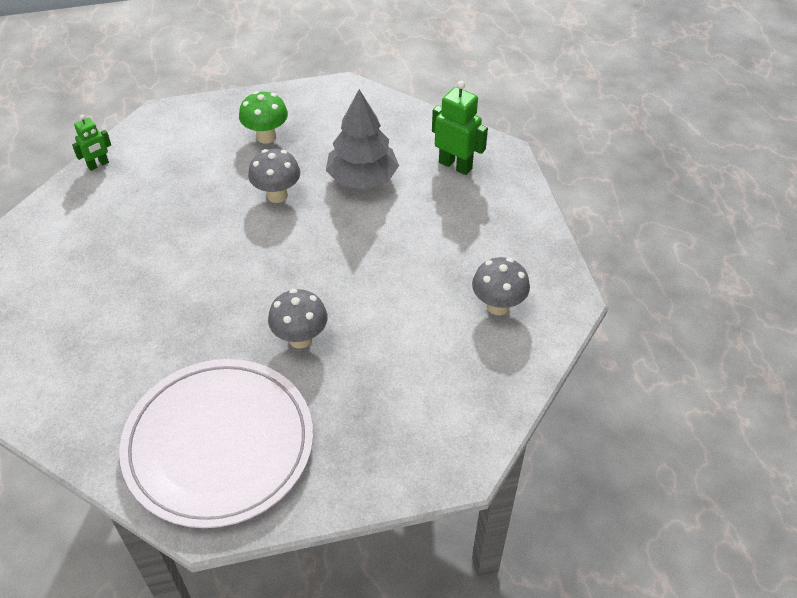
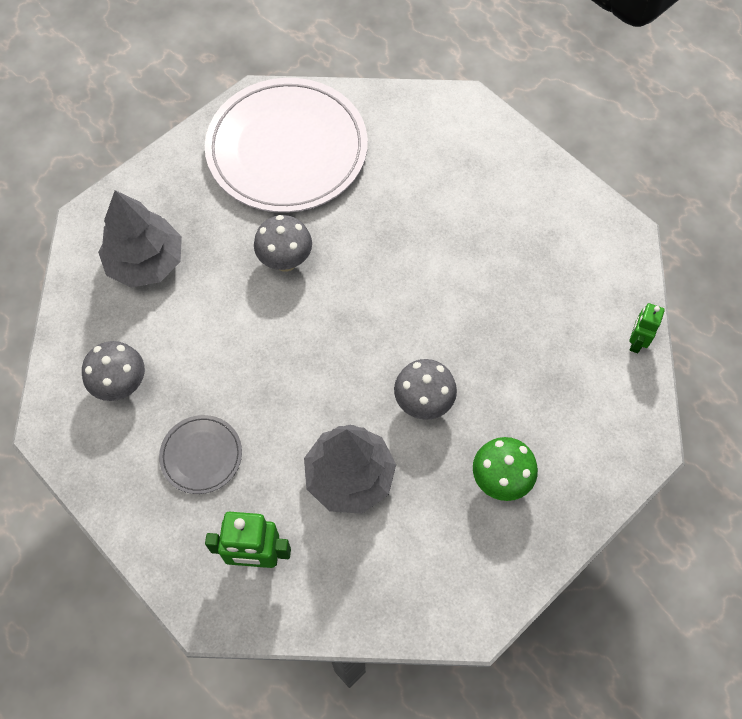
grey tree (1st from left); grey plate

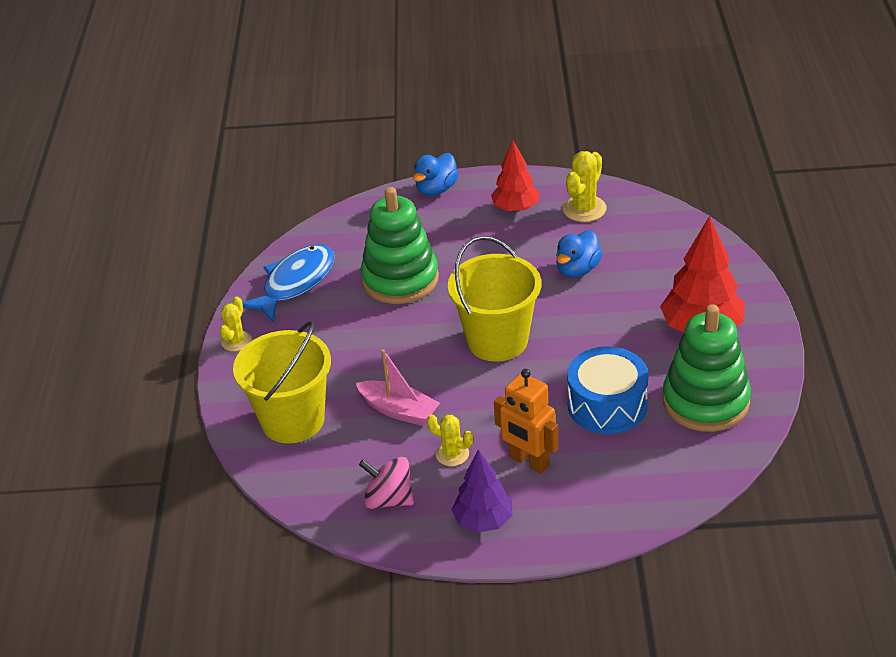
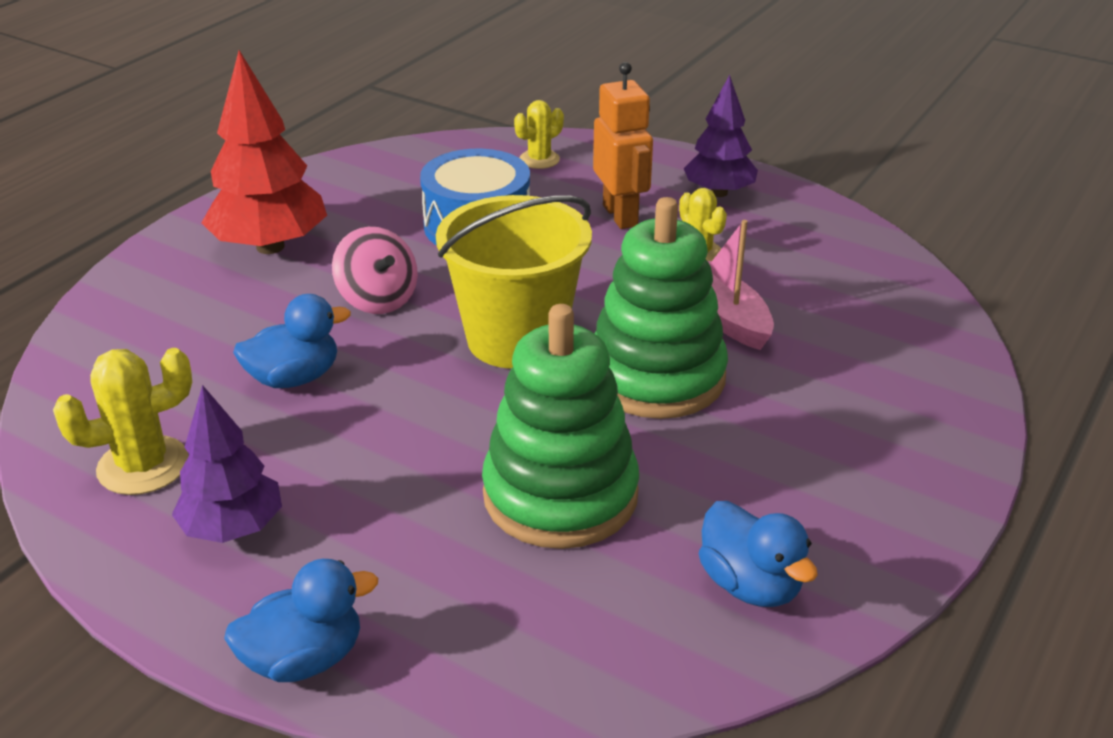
purple tree (1st from left); blue duck (3rd from left); yellow cactus (2nd from left); green stacking toy (2nd from left); yellow bucket (1st from left in the first image); pink spinning top

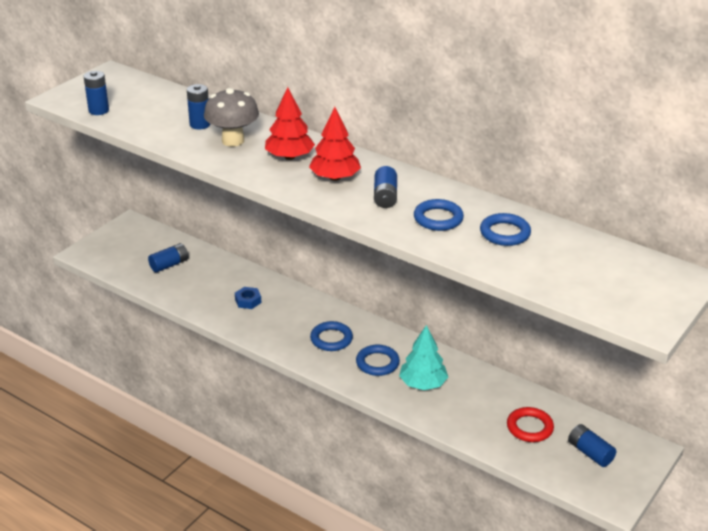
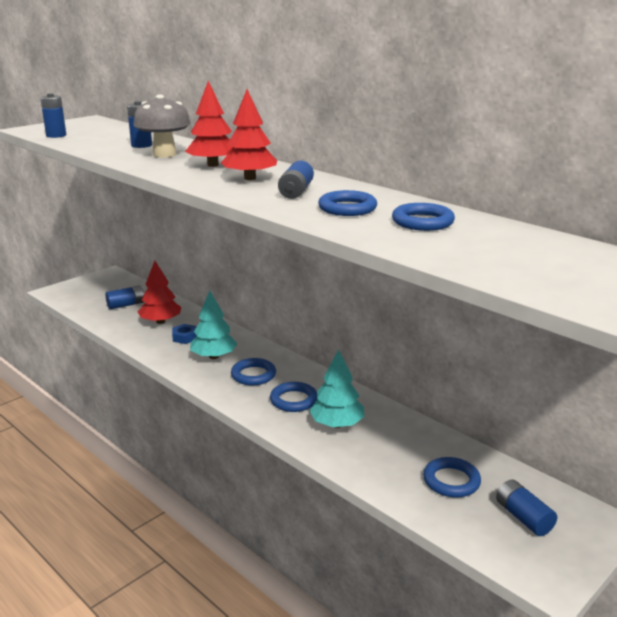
blue ring (5th from left); red tree (1st from left); turquoise tree (1st from left)

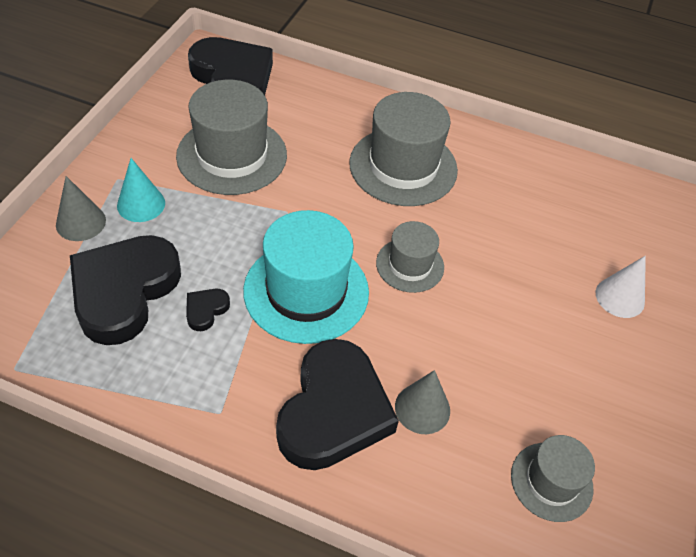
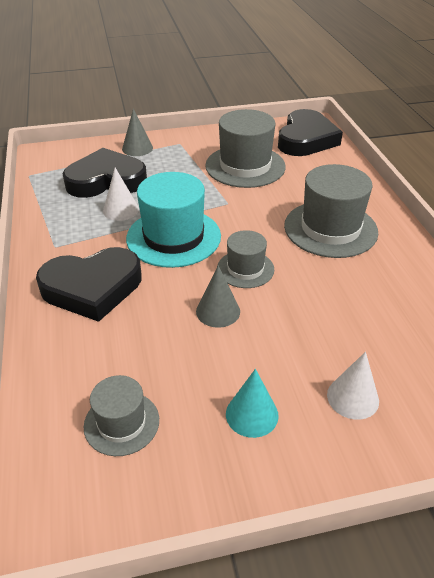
turquoise cone; white cone (1st from left); grey cone (2nd from left)

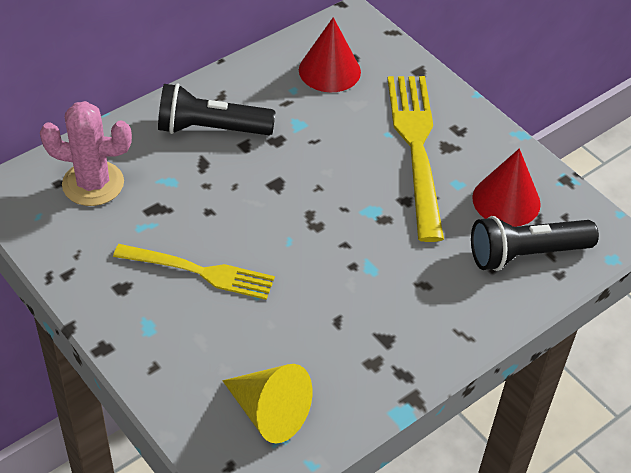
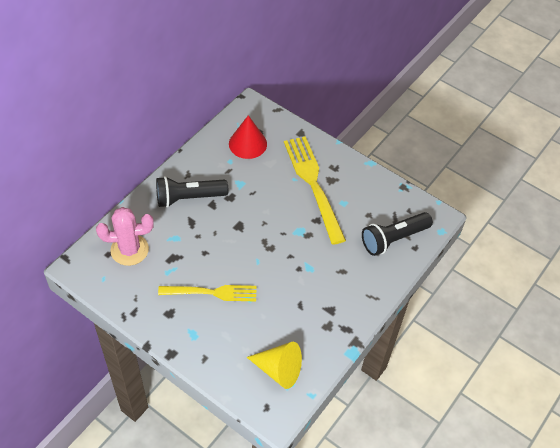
red cone (2nd from left in the first image)

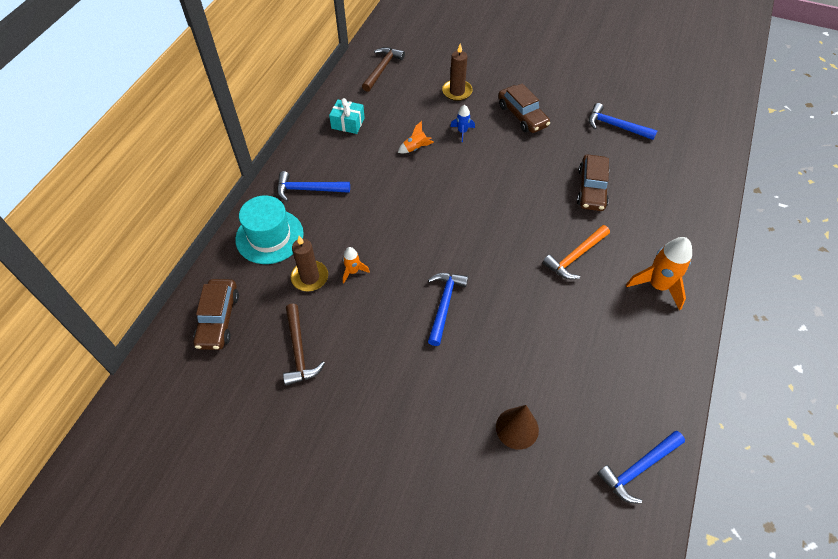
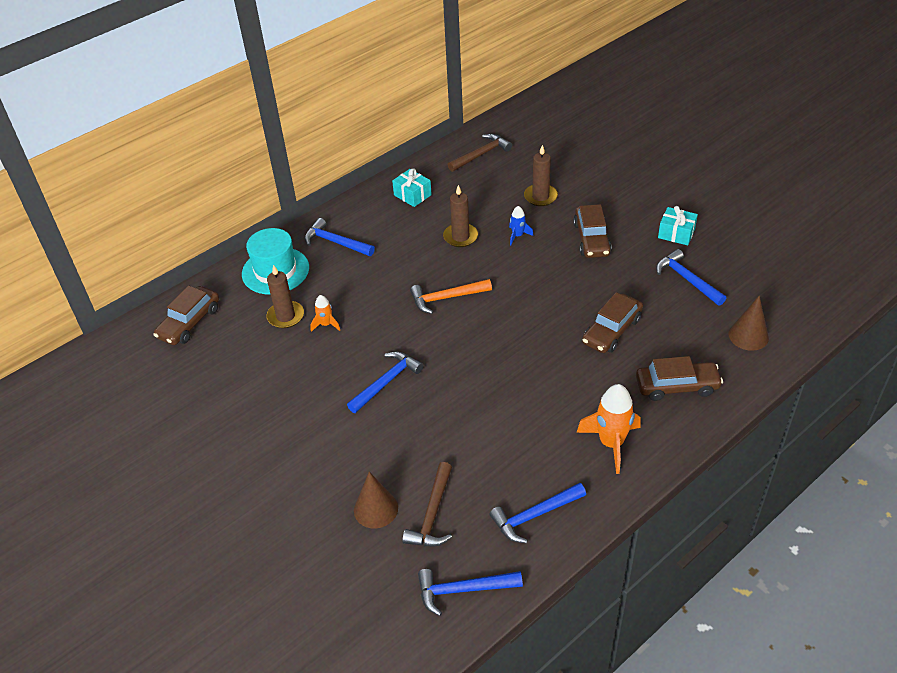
brown candle (2nd from left); orange hammer; brown hammer (1st from left); turquoise gift (2nd from left); brown cone (2nd from left); brown car (4th from left); blue hammer (4th from left)

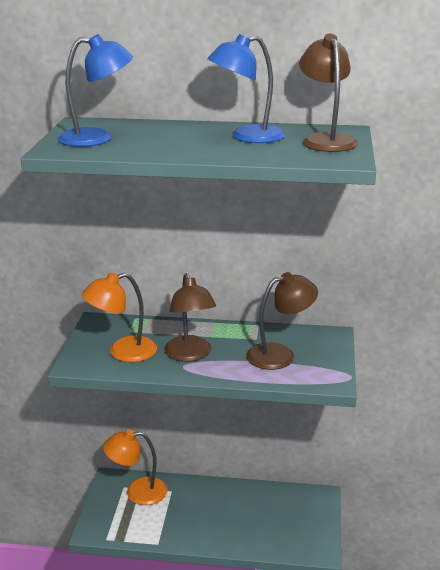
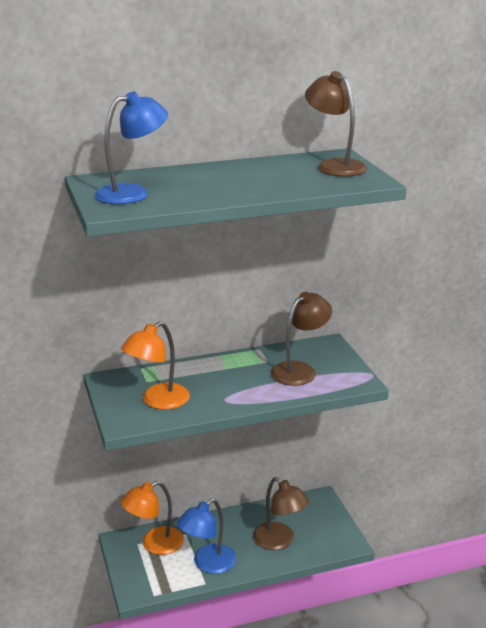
blue lamp (2nd from left); brown lamp (1st from left)

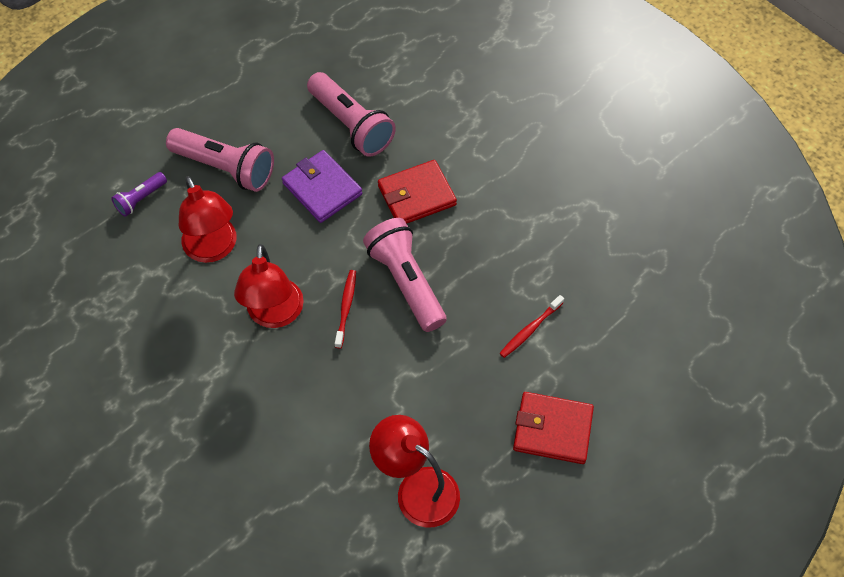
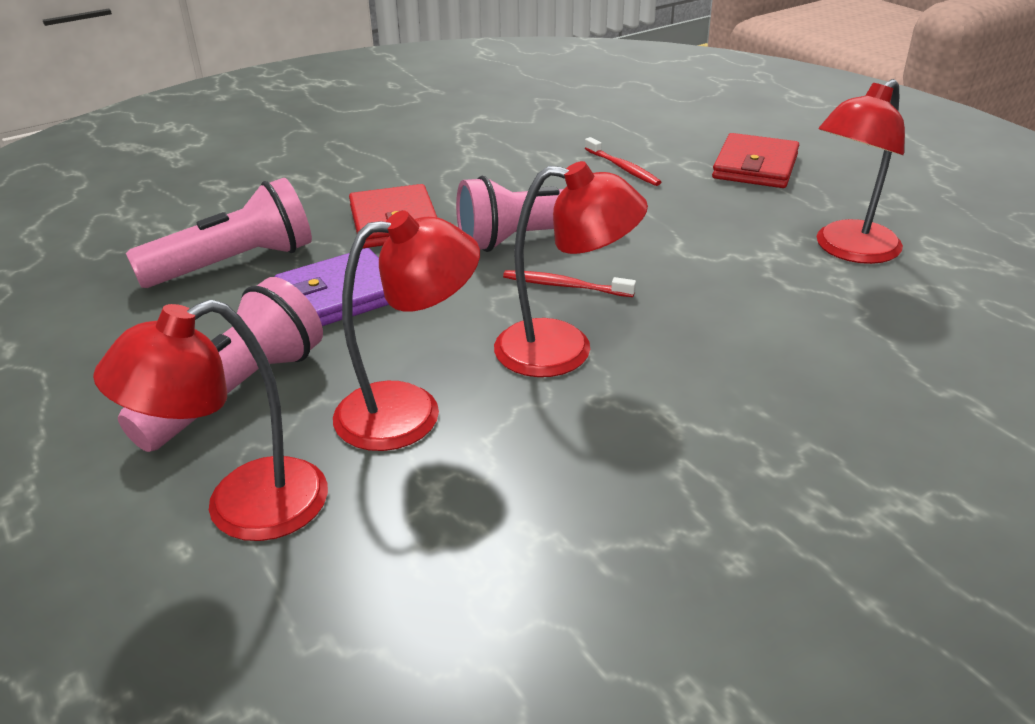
red lamp (1st from left)

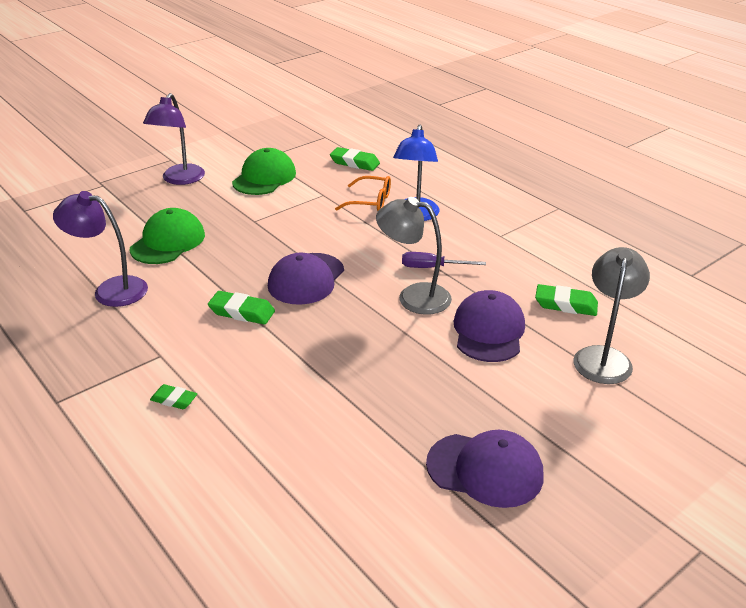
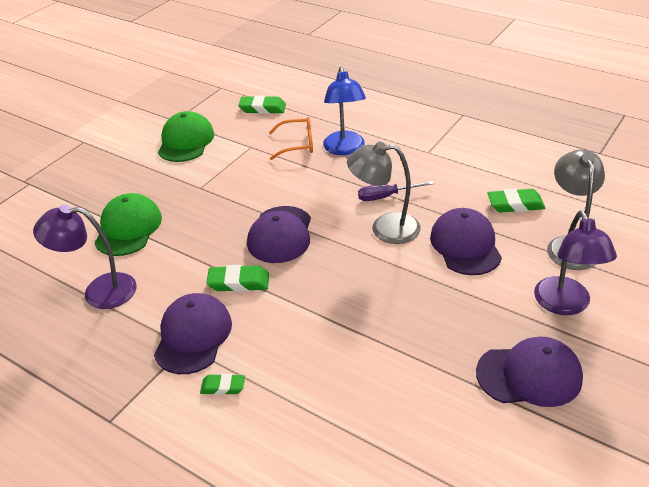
purple lamp (2nd from left); purple cap (1st from left)

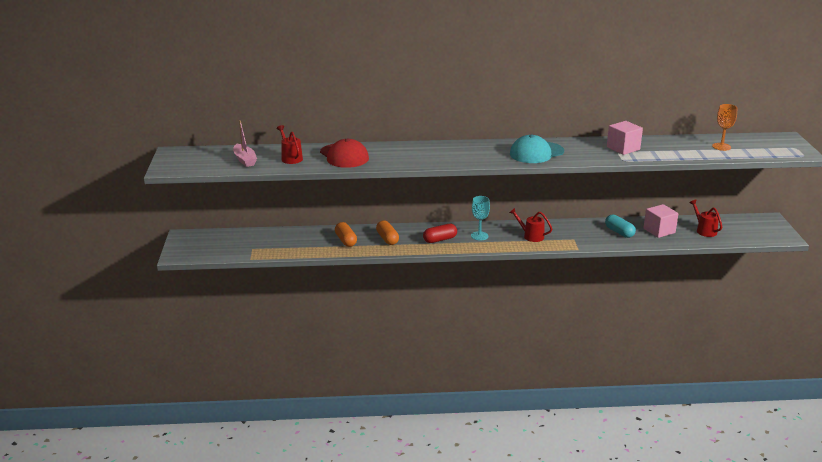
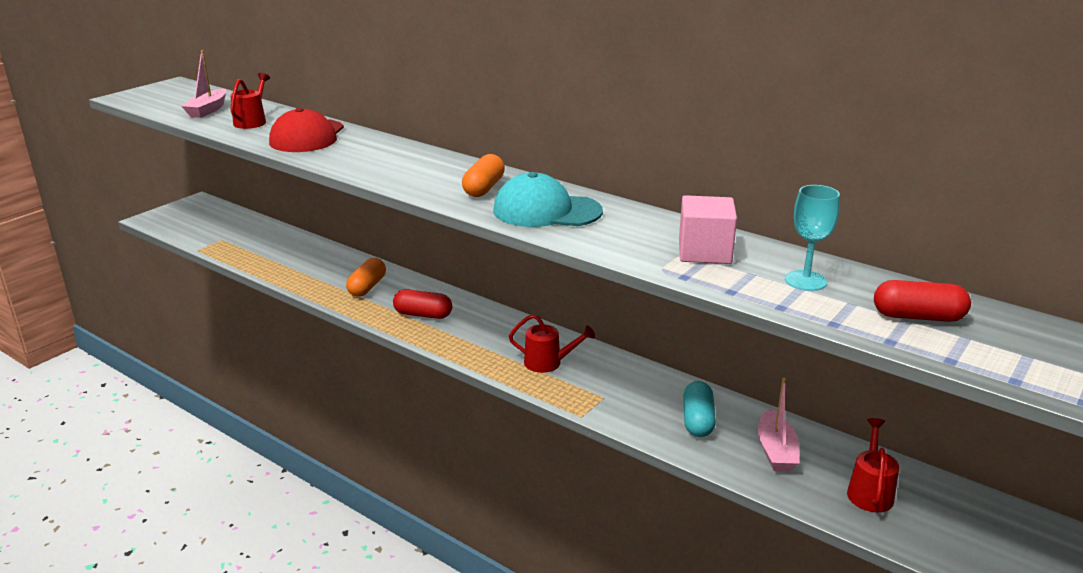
red capsule (2nd from left); turquoise goblet; pink boat (2nd from left); red watering can (2nd from left); orange capsule (2nd from left)

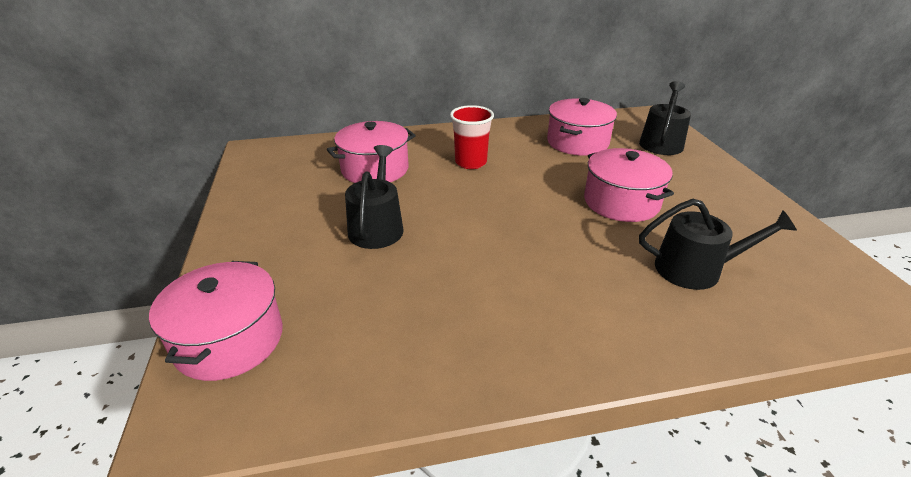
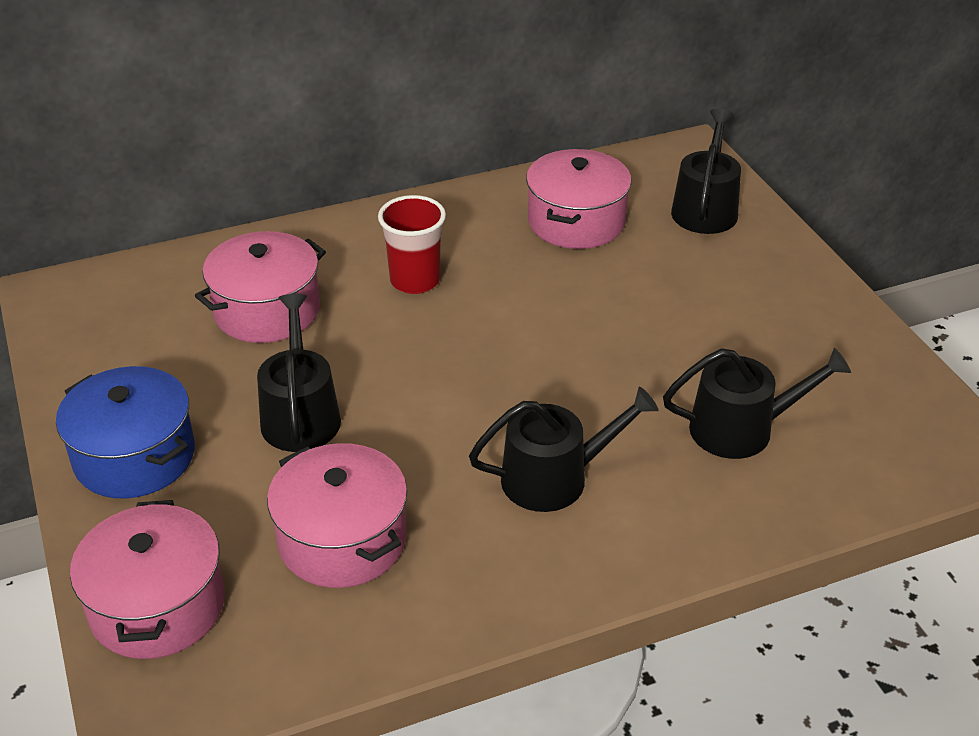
pink pot (3rd from left); blue pot; black watering can (2nd from left)

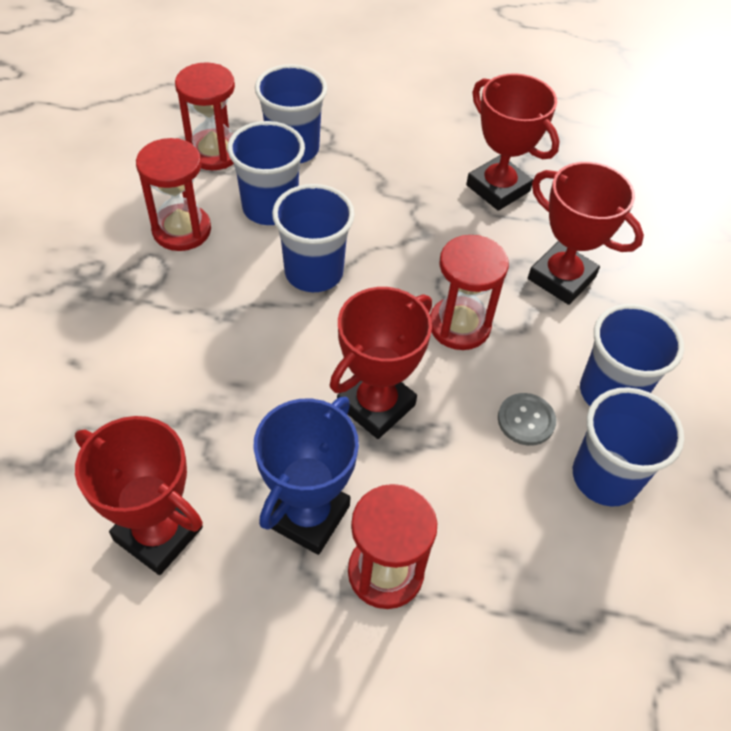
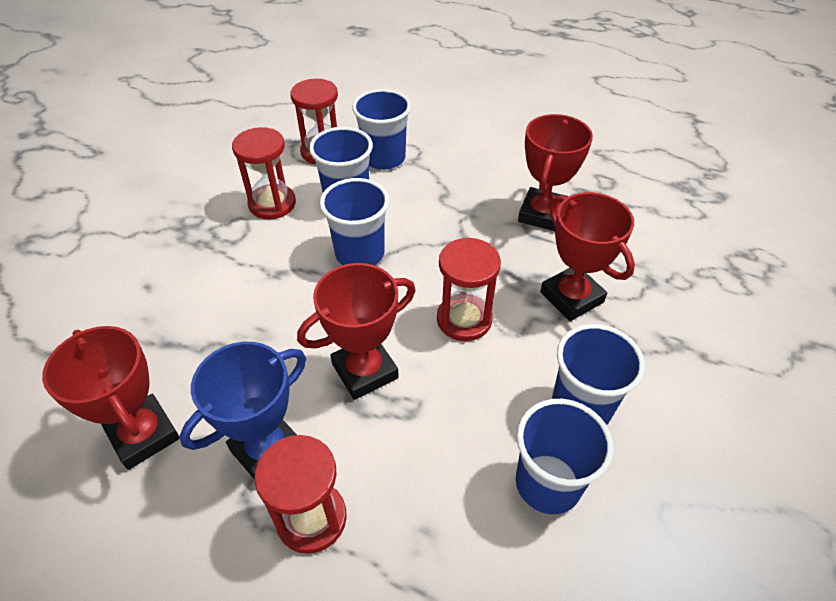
red trophy (3rd from left); grey button

